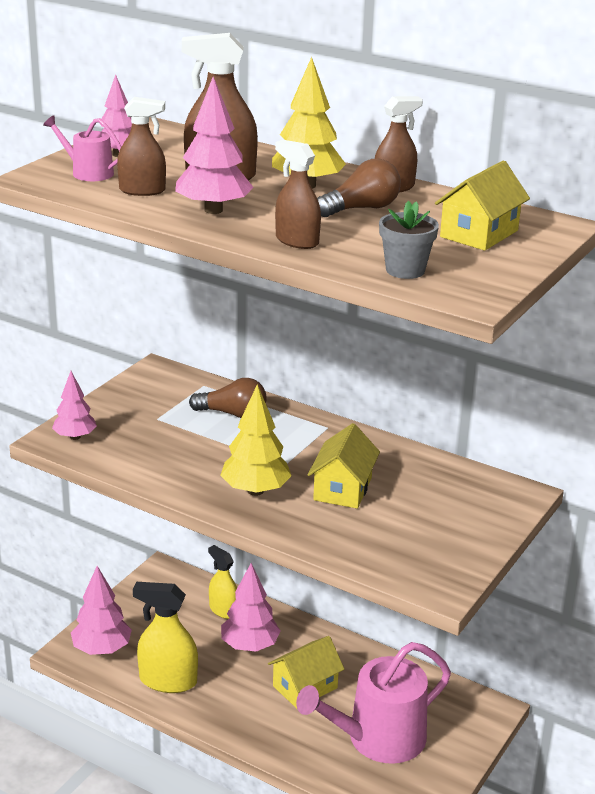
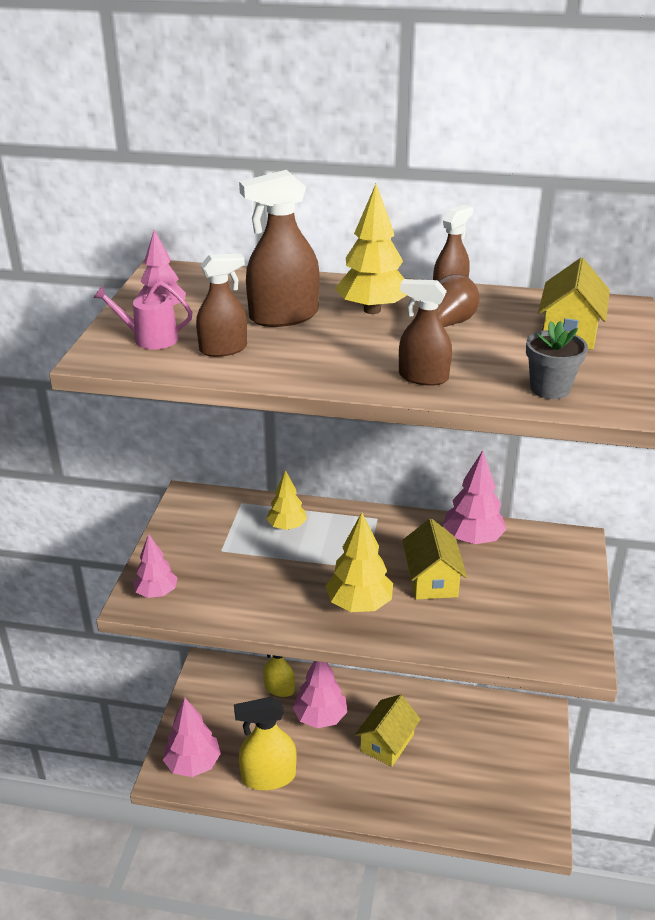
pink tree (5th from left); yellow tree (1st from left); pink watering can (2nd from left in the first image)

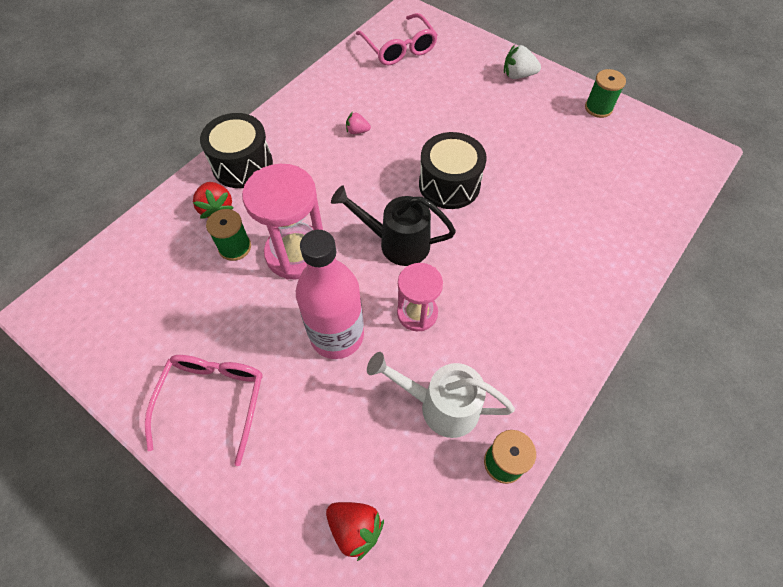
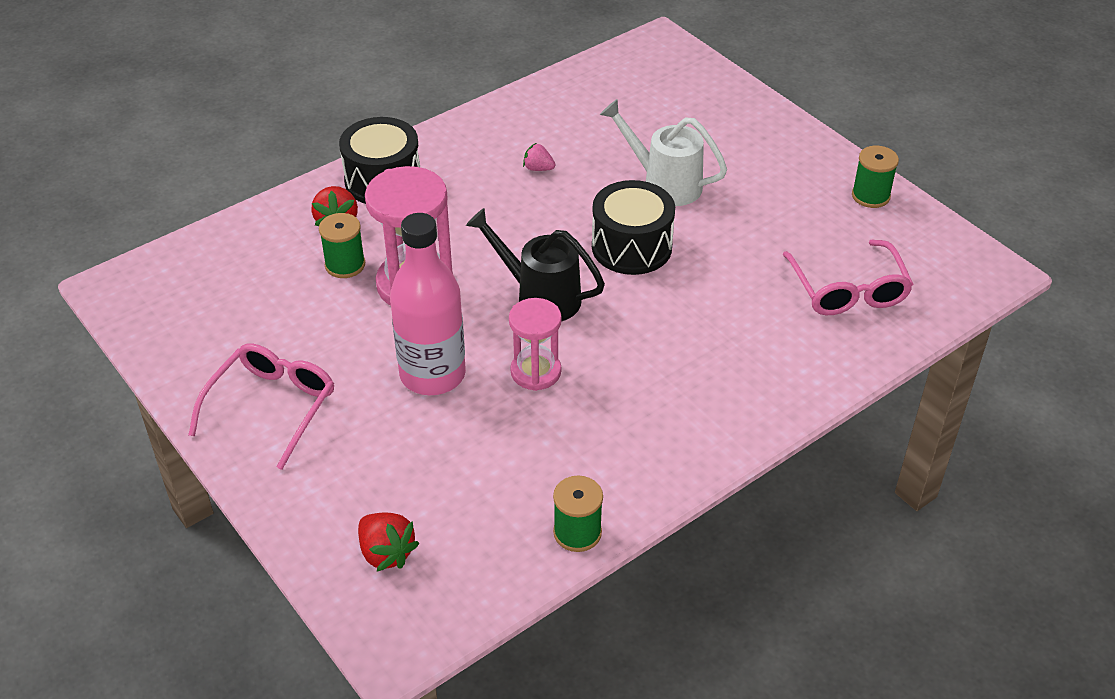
pink glasses (2nd from left); white strawberry; white watering can

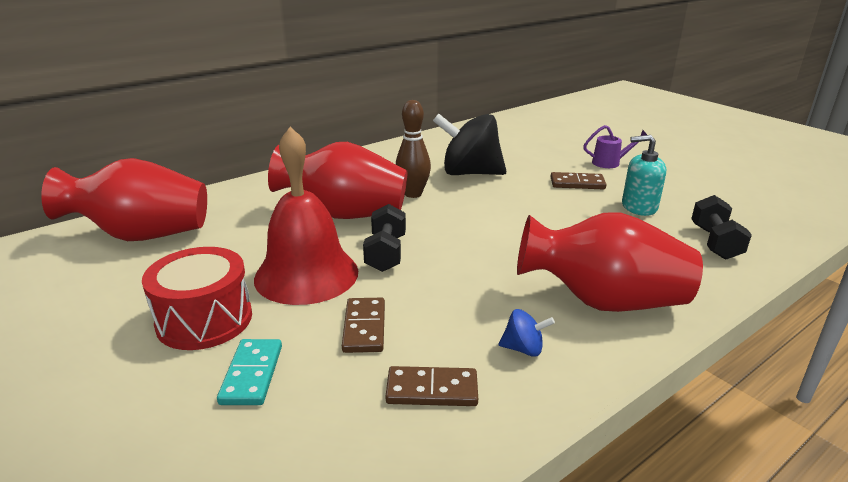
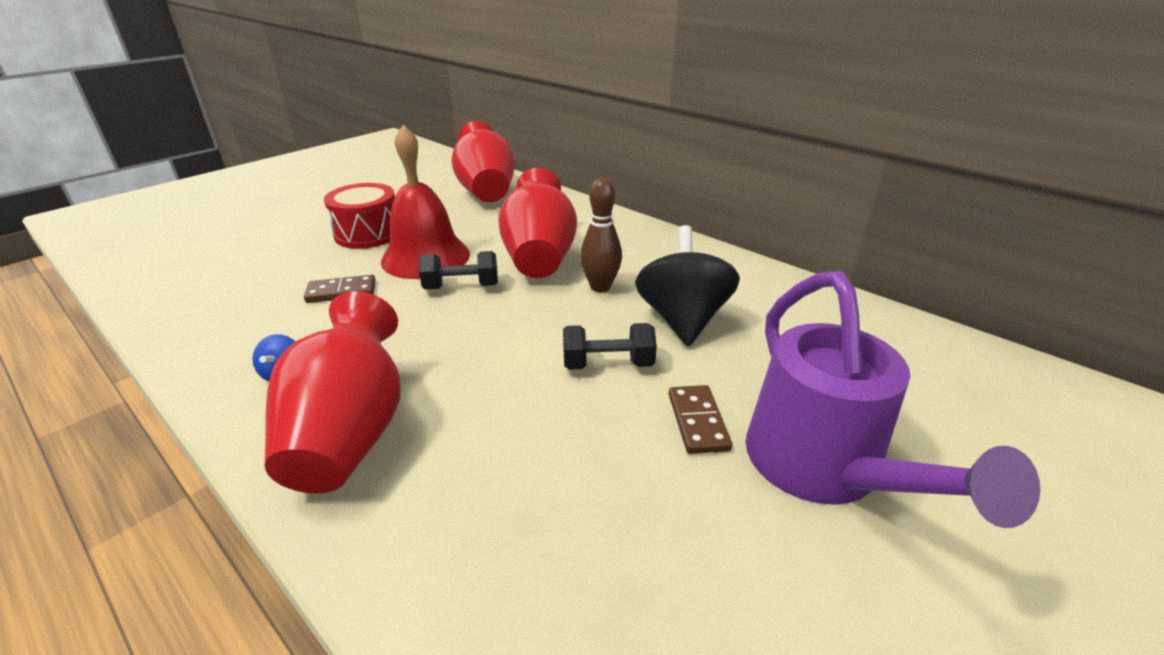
purple watering can; turquoise soap dispenser; black dumbbell (2nd from left); turquoise domino; brown domino (2nd from left in the first image)

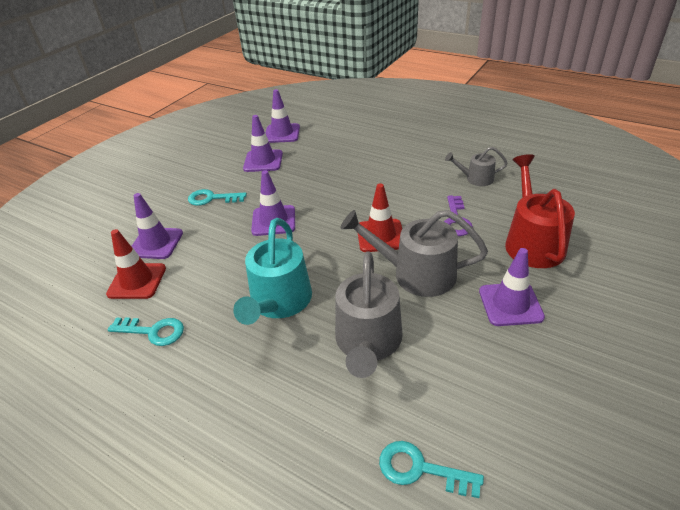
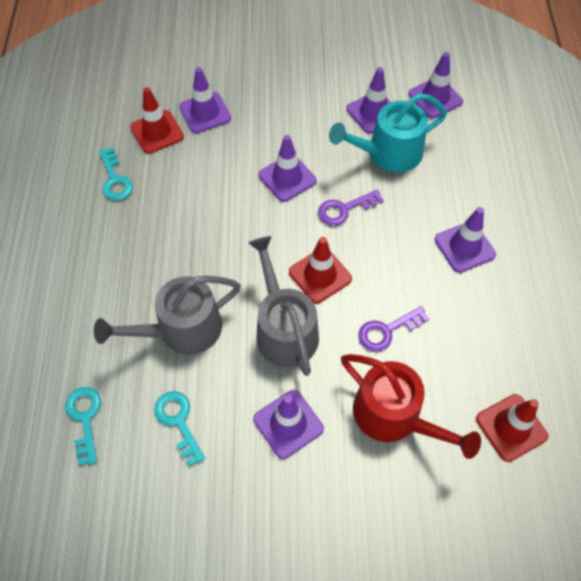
grey watering can (3rd from left in the first image); red watering can; turquoise key (3rd from left); turquoise watering can; purple key (1st from left); purple traffic cone (6th from left); red traffic cone (3rd from left)

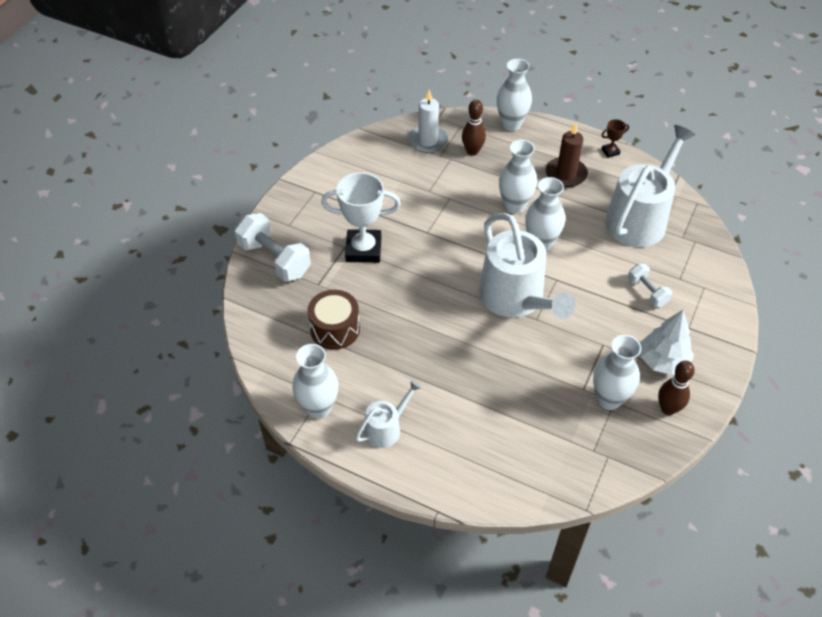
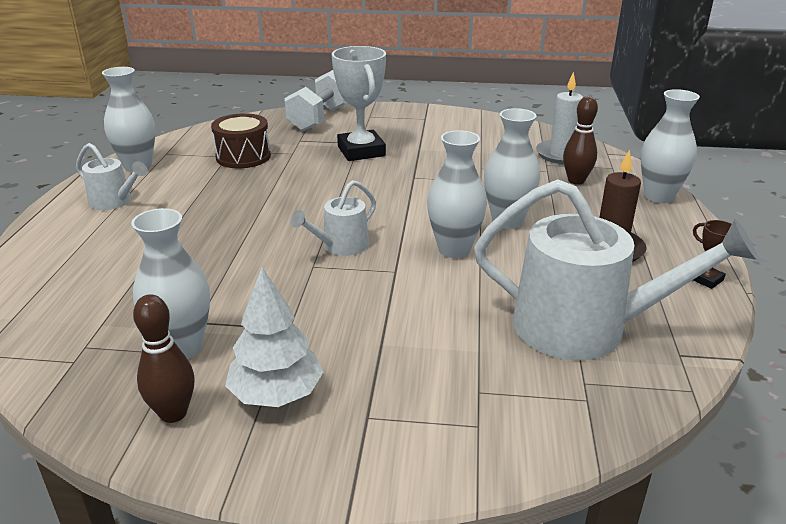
white watering can (2nd from left); white dumbbell (2nd from left in the first image)

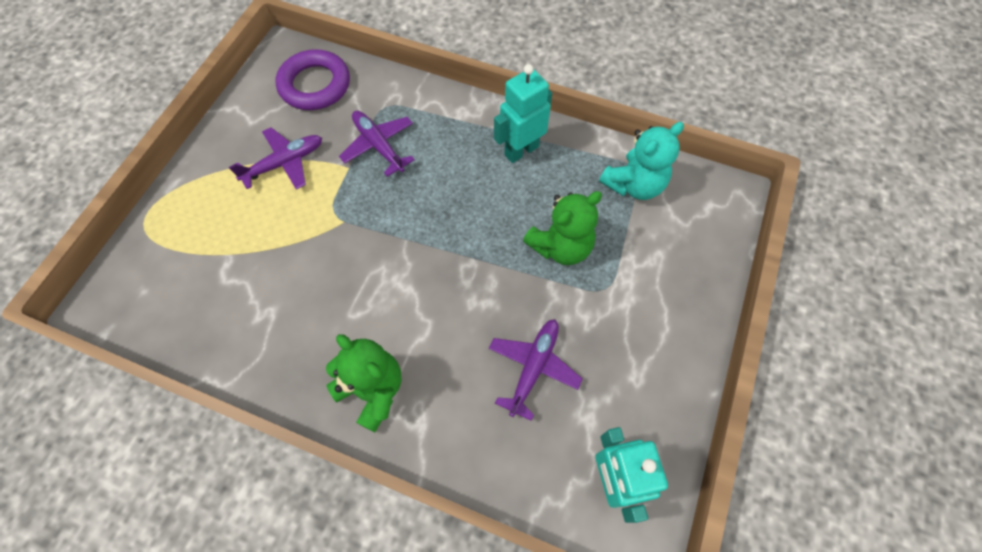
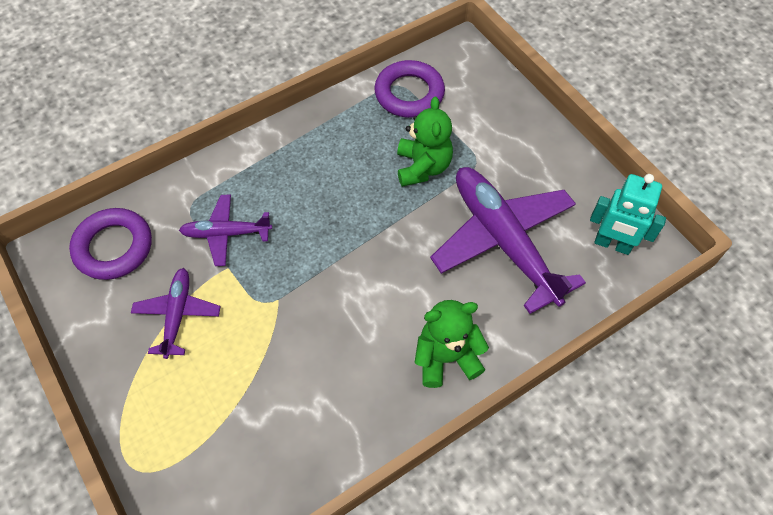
turquoise robot (1st from left in the first image); purple ring (2nd from left); purple plane (3rd from left)

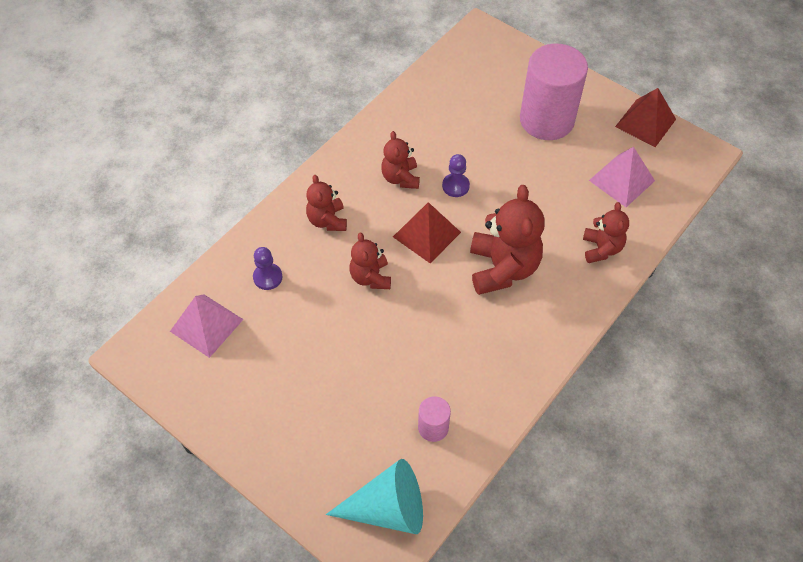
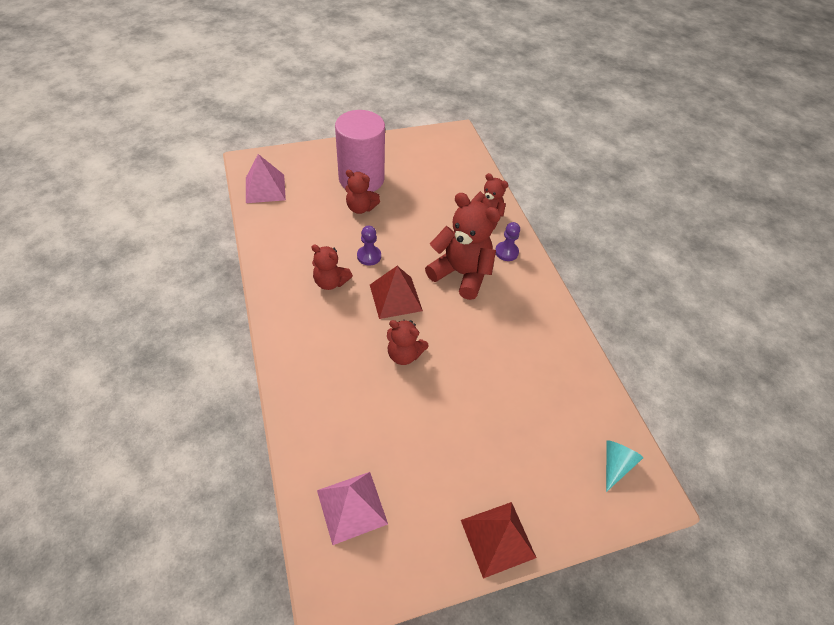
red pyramid (2nd from left); pink pyramid (1st from left); red teddy bear (2nd from left); purple pawn (2nd from left); pink cylinder (1st from left in the first image); turquoise cone

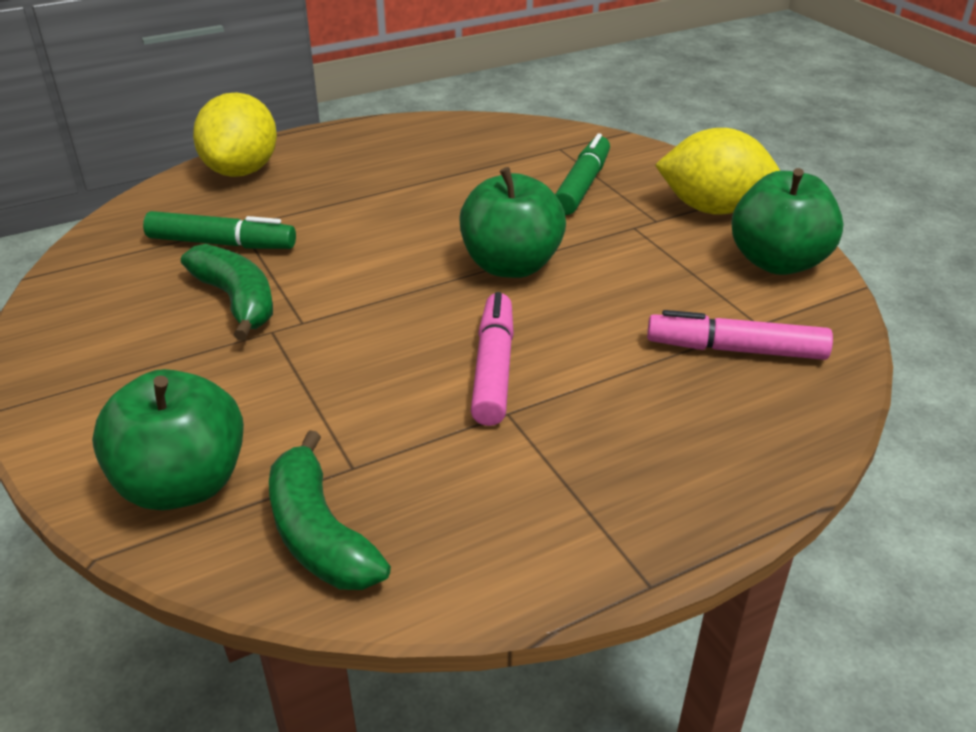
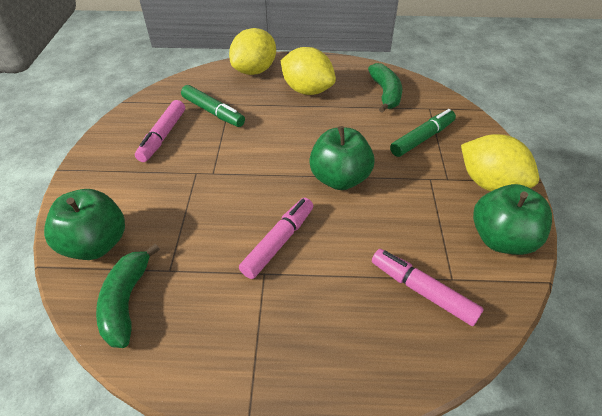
green banana (2nd from left); yellow lemon (2nd from left); pink marker (1st from left)

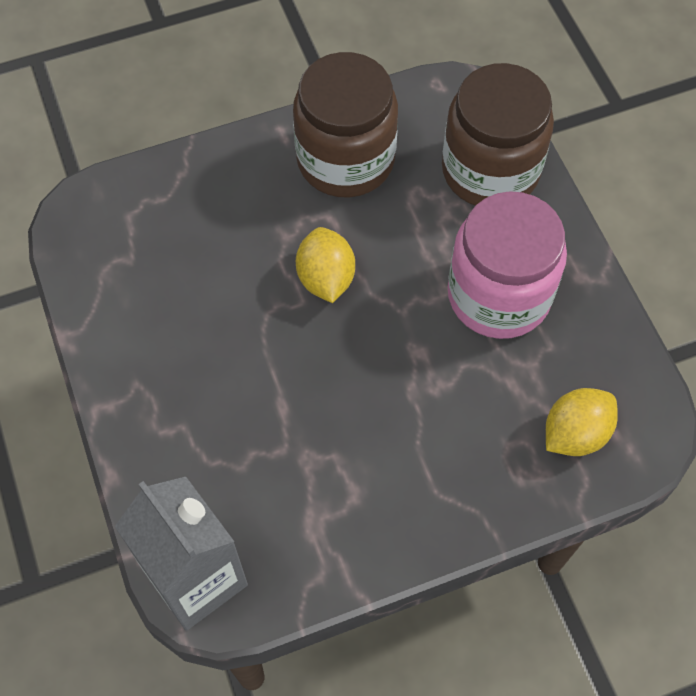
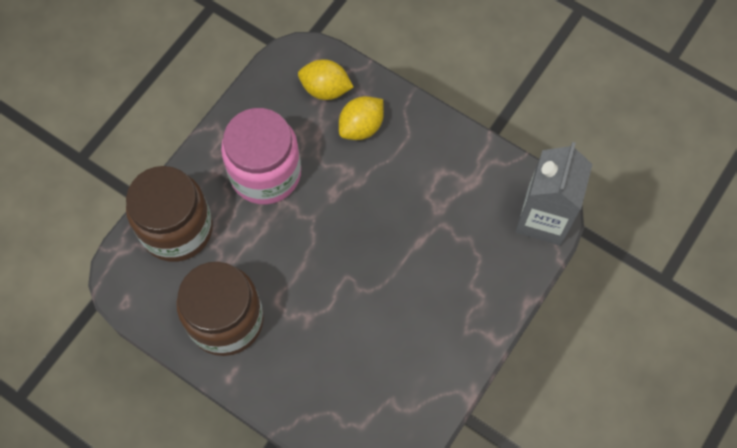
yellow lemon (2nd from left)

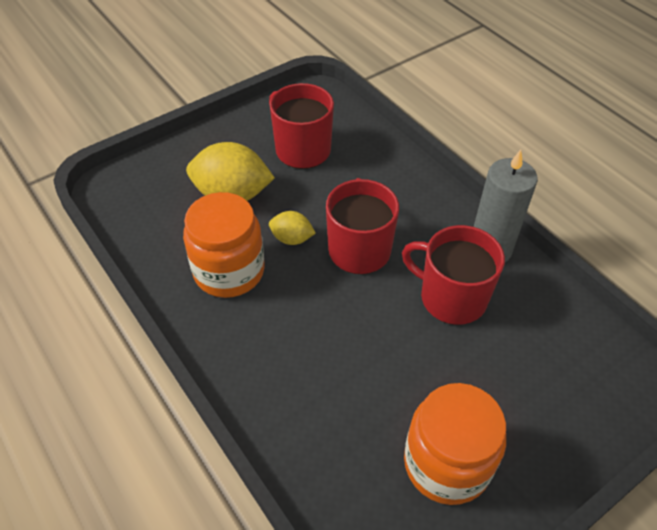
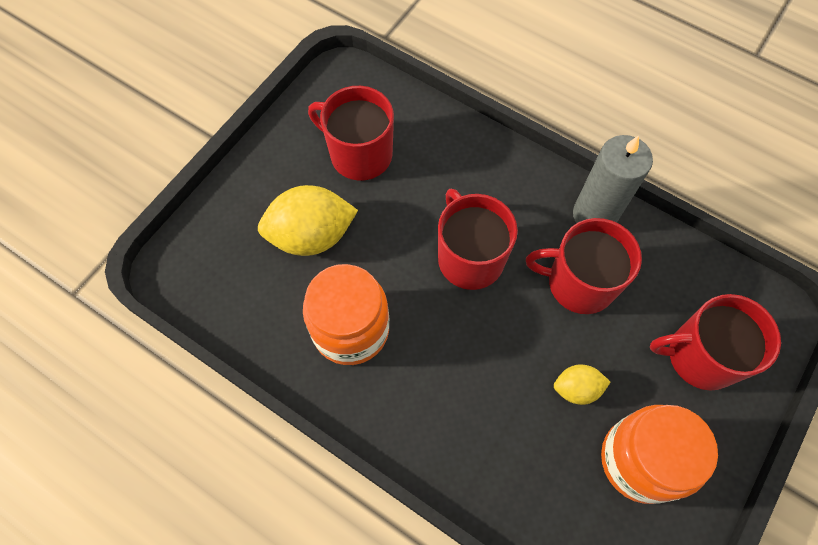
yellow lemon (2nd from left); red mug (4th from left)

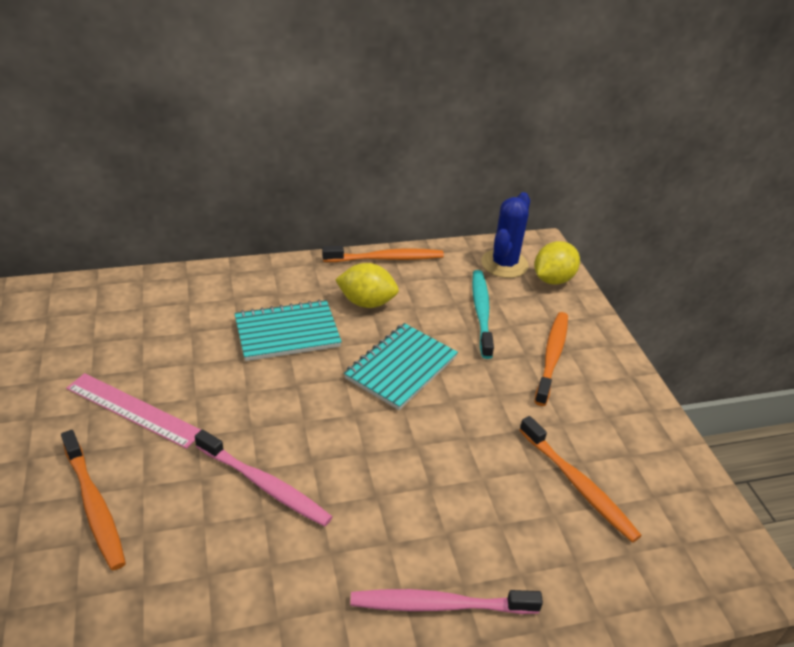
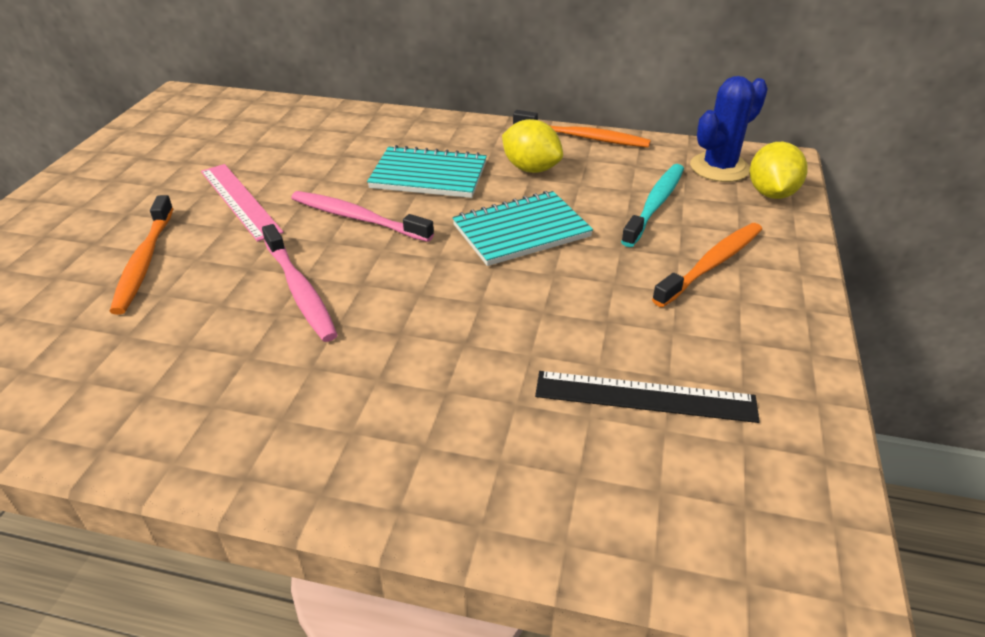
yellow lemon (2nd from left); black ruler; pink toothbrush (2nd from left)

